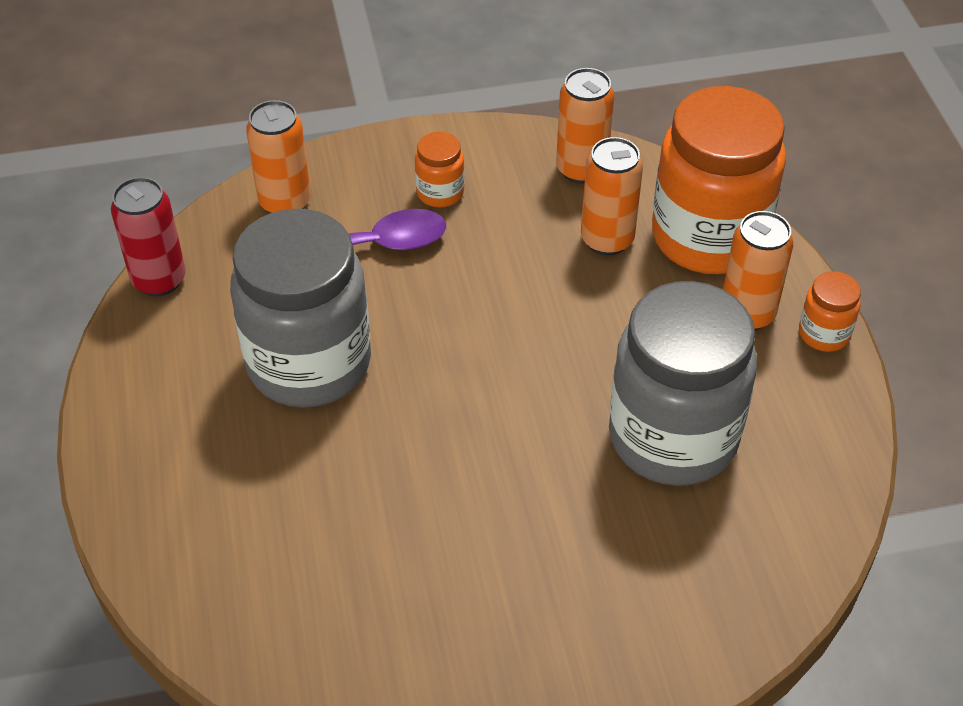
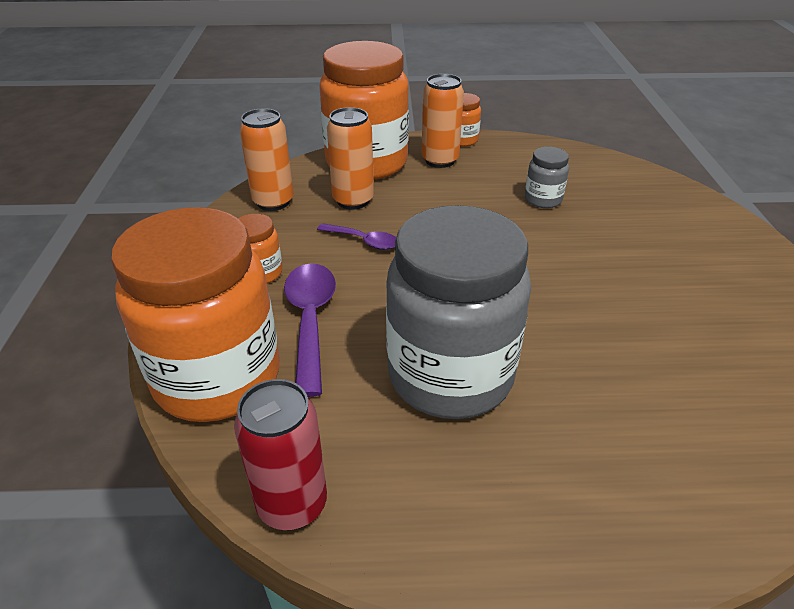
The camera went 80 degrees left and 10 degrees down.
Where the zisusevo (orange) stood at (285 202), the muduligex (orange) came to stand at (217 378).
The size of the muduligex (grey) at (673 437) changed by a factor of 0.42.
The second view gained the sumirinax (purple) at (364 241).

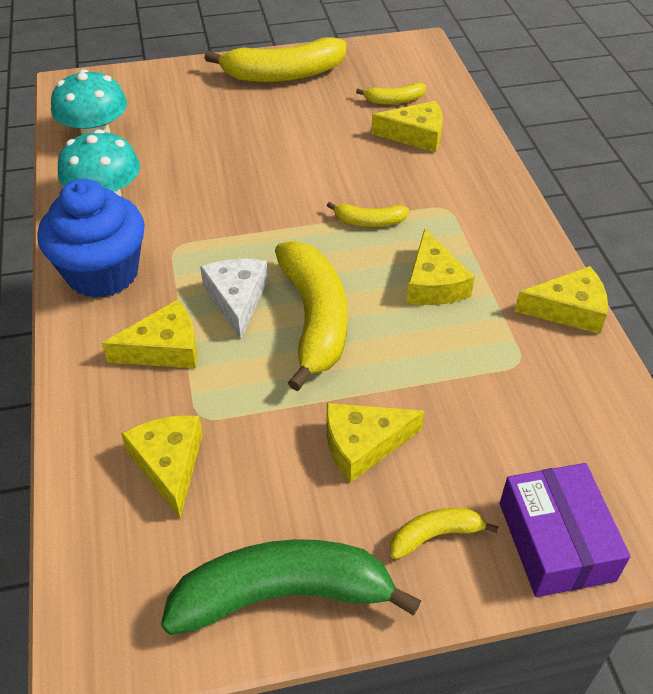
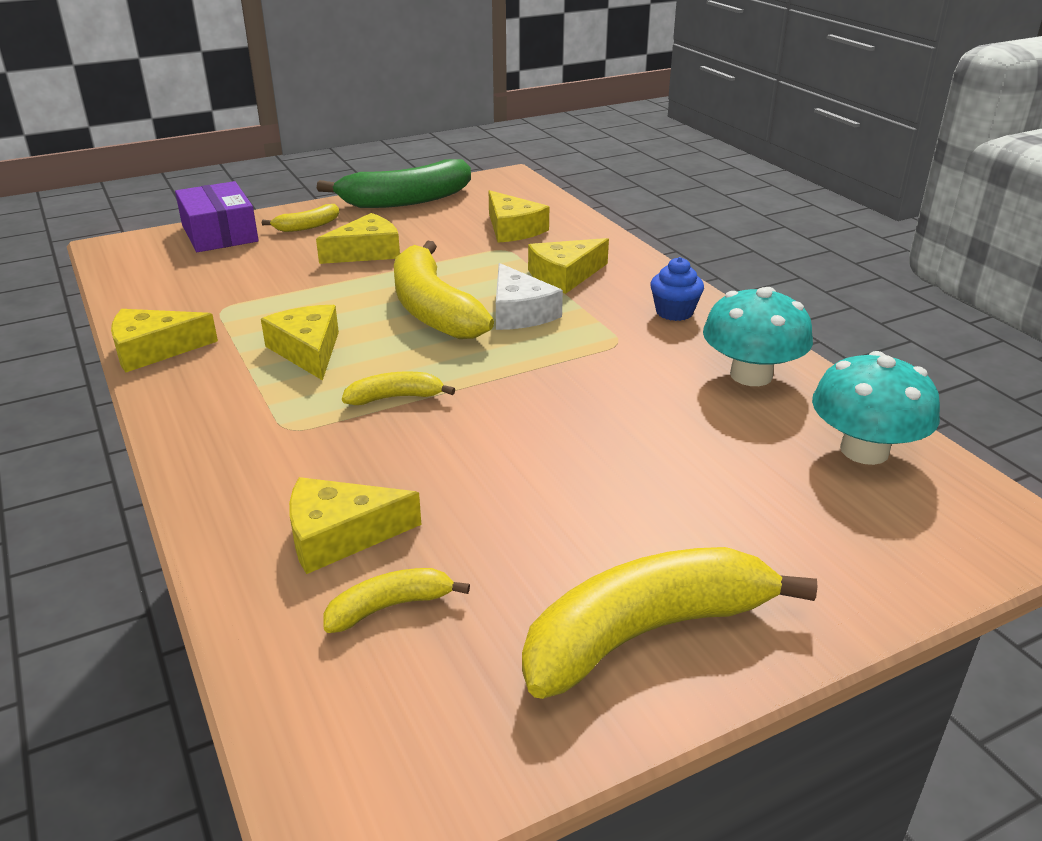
The camera went 165 degrees right and 15 degrees down.
The size of the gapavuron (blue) at (102 273) changed by a factor of 0.48.

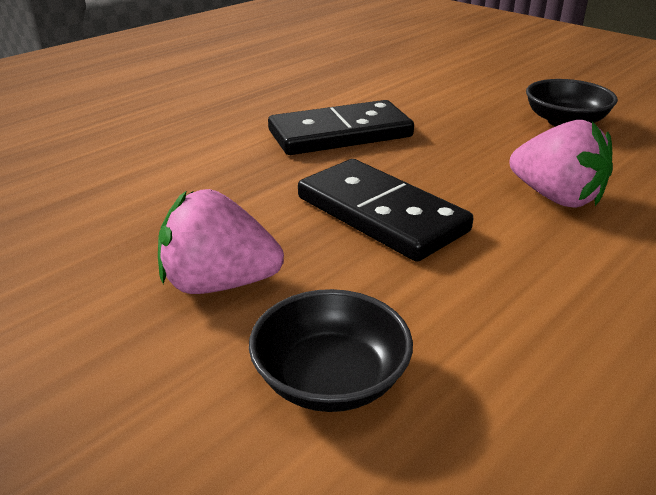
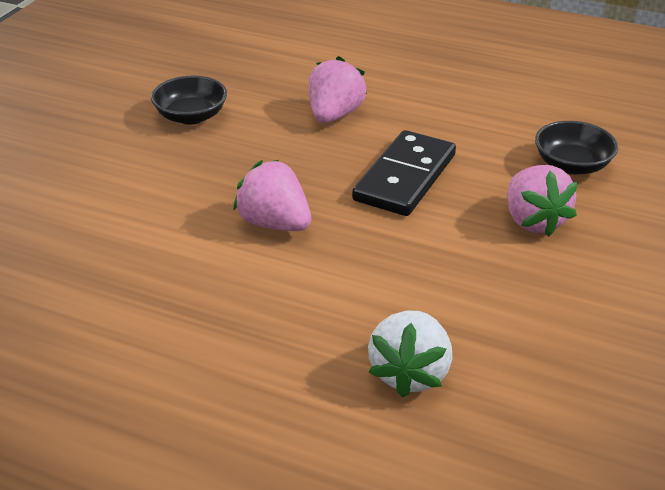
The camera went 110 degrees left and 5 degrees up.
Where the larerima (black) stood at (340 134), the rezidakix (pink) came to stand at (274 223).
The second view gained the rezidakix (white) at (410 373).

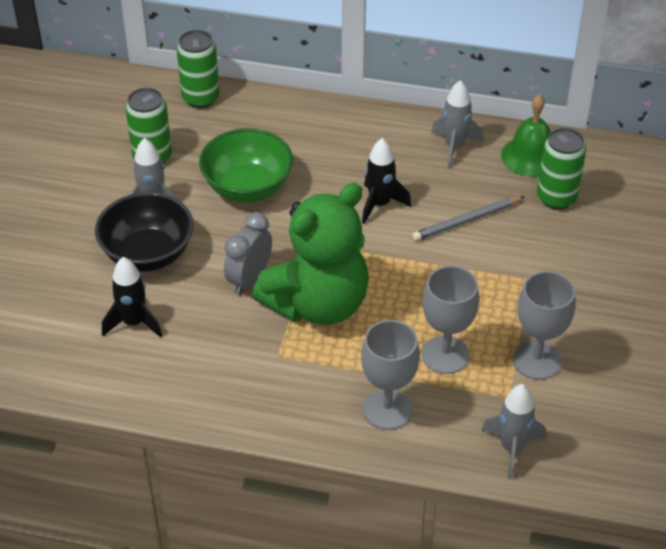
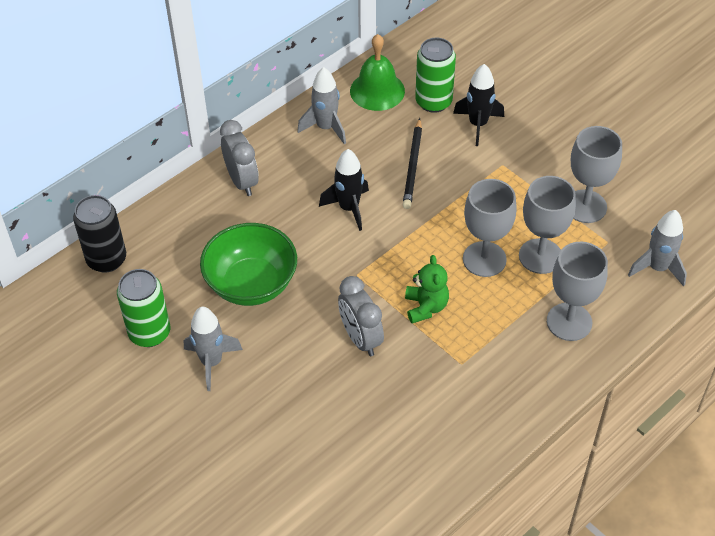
The camera went 55 degrees left and 5 degrees up.
The second view lost the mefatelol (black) at (148 254).
The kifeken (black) ended up elsewhere, having gone from (133 323) to (478 124).
What was the zisusevo (green) at (200 98) turned into the zisusevo (black) at (106 259).
The size of the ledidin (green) at (318 304) changed by a factor of 0.43.
What was the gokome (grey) at (467 220) turned into the gokome (black) at (412 166).
The second view gained the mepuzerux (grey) at (242 181).
The second view gained the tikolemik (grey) at (484 259).

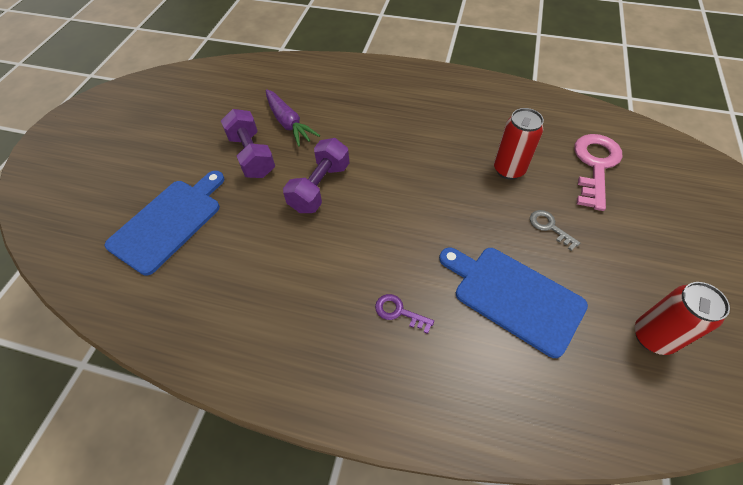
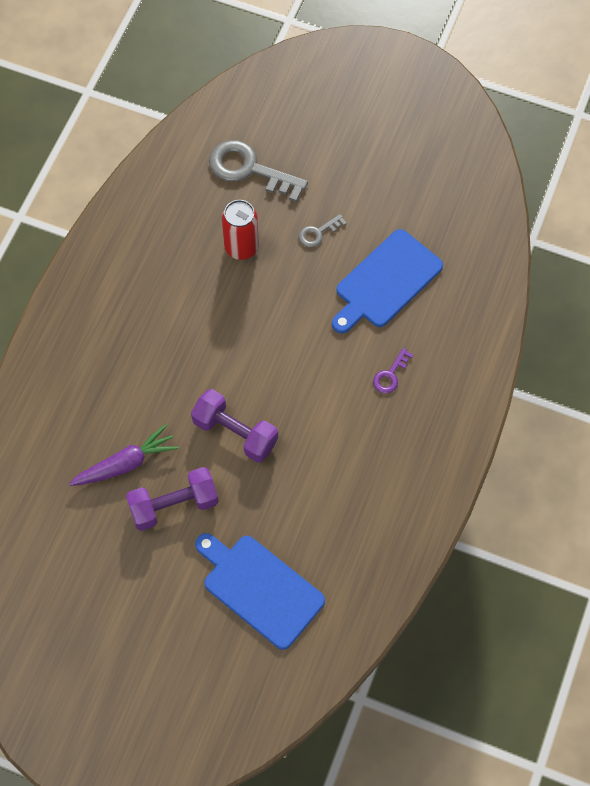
The camera went 85 degrees left and 10 degrees up.
What was the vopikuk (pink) at (595 166) turned into the vopikuk (grey) at (250 169).
The second view lost the zisusevo (red) at (652 337).

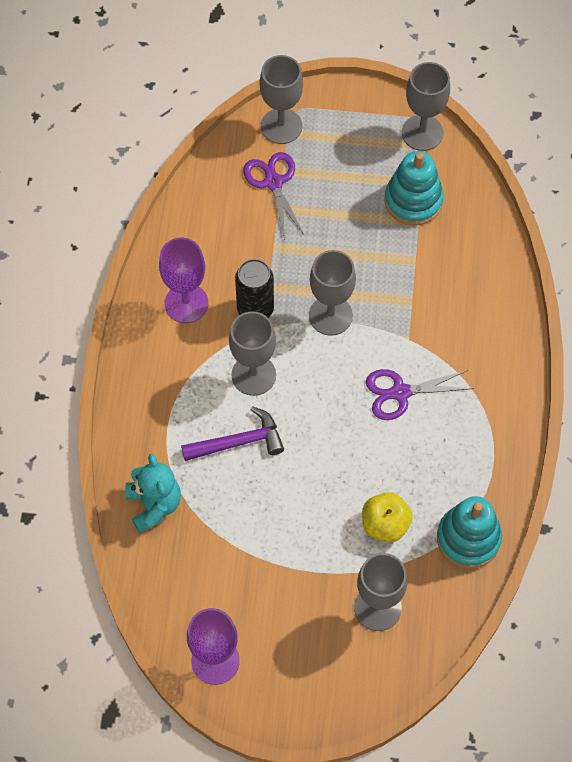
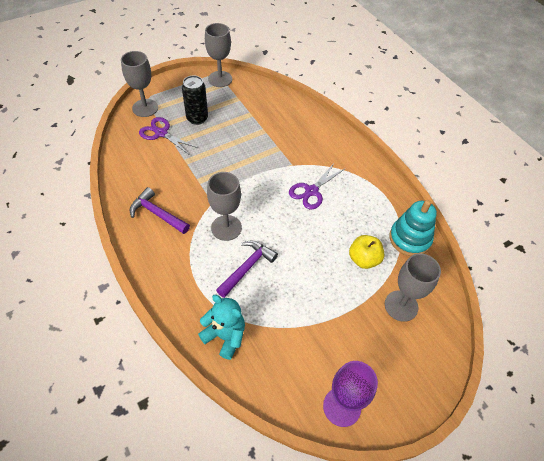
The camera went 40 degrees left and 10 degrees down.
Where the tikolemik (purple) stood at (186 303), the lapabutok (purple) came to stand at (157 214).
The zisusevo (black) ended up elsewhere, having gone from (255 309) to (197 118).
The second view lost the tikolemik (grey) at (330 315).
The second view lost the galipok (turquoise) at (413 201).

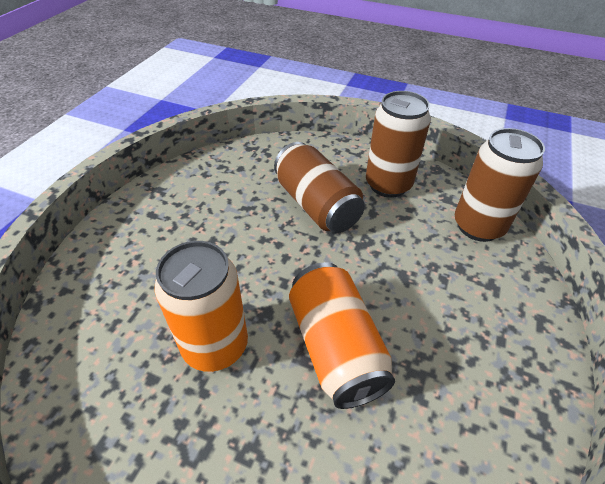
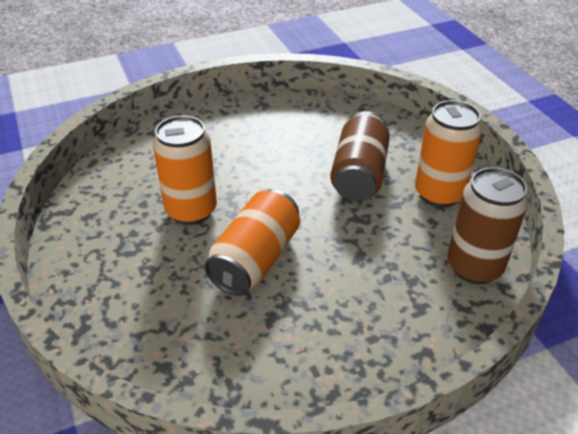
The camera went 45 degrees right and 5 degrees down.
What was the zisusevo (brown) at (388 185) turned into the zisusevo (orange) at (439 194).

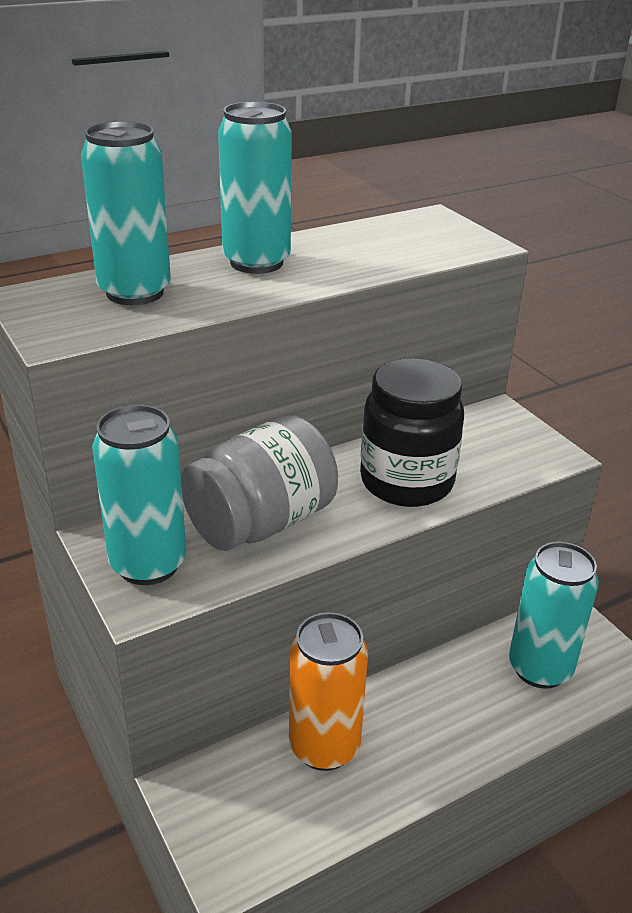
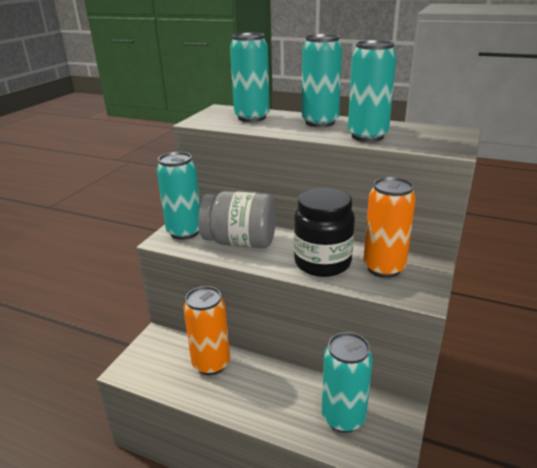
The camera went 55 degrees right and 5 degrees down.
The second view gained the zisusevo (turquoise) at (367 136).
The second view gained the zisusevo (orange) at (383 268).

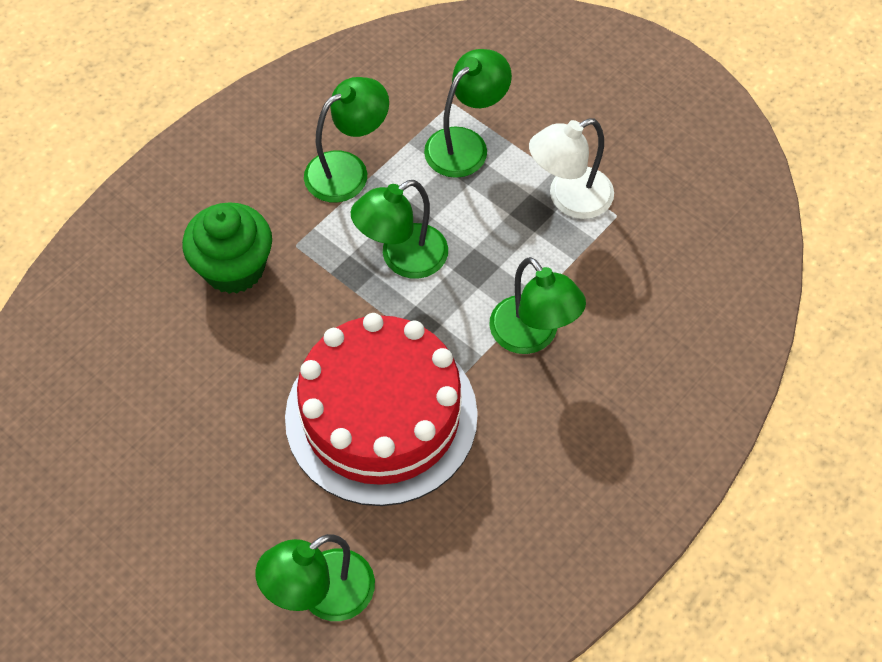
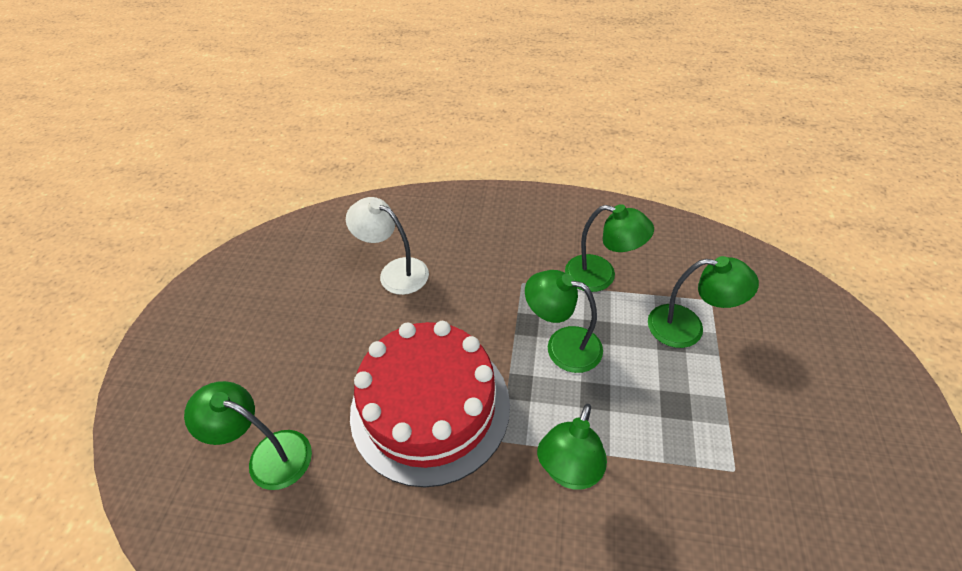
The camera went 60 degrees right and 10 degrees down.
The second view lost the gapavuron (green) at (234 268).
The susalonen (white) ended up elsewhere, having gone from (569 199) to (395 272).

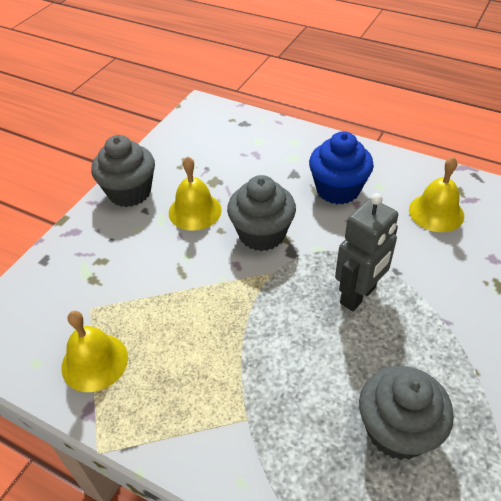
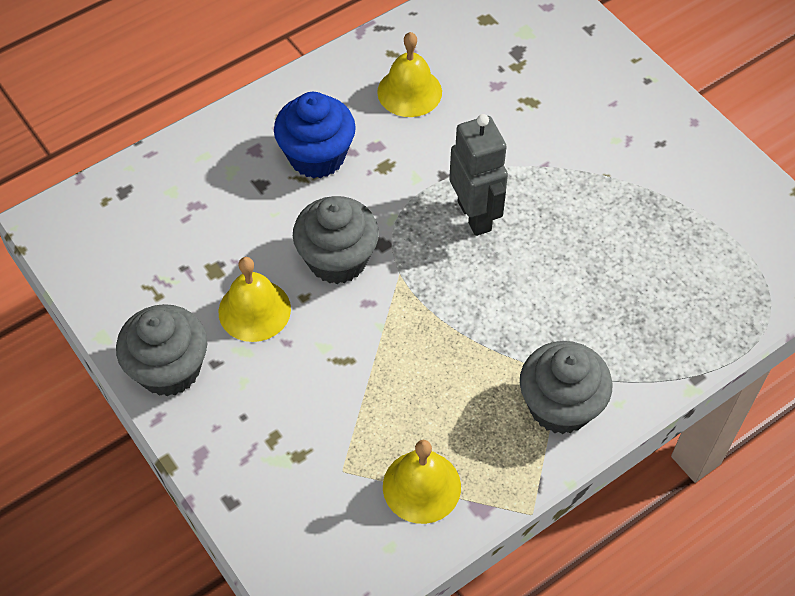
The camera went 65 degrees left and 10 degrees up.
The gapavuron (grey) ended up elsewhere, having gone from (397 430) to (560 406).

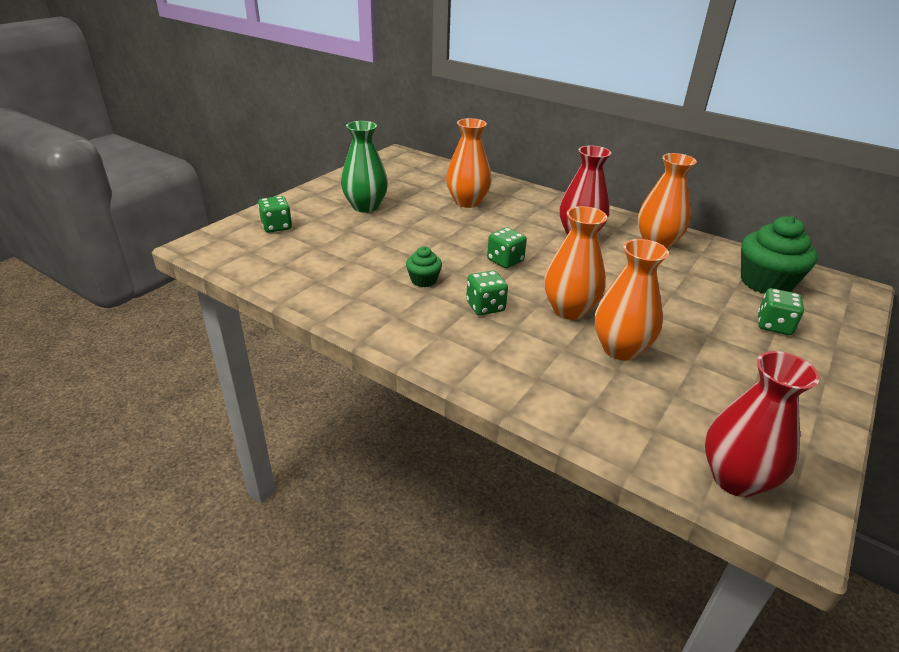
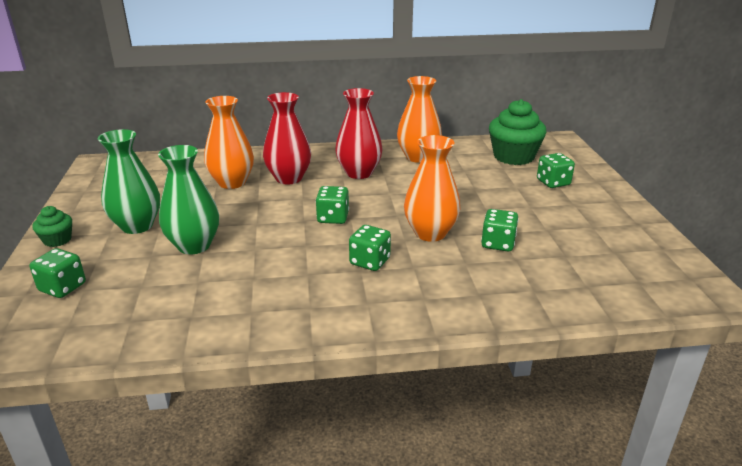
The camera went 40 degrees left and 5 degrees down.
The gapavuron (green) ended up elsewhere, having gone from (423 280) to (57 240).
Where the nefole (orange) stood at (620 349), the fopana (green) came to stand at (498 243).
The nefole (red) ended up elsewhere, having gone from (735 479) to (289 178).
The second view gained the nefole (green) at (194 245).

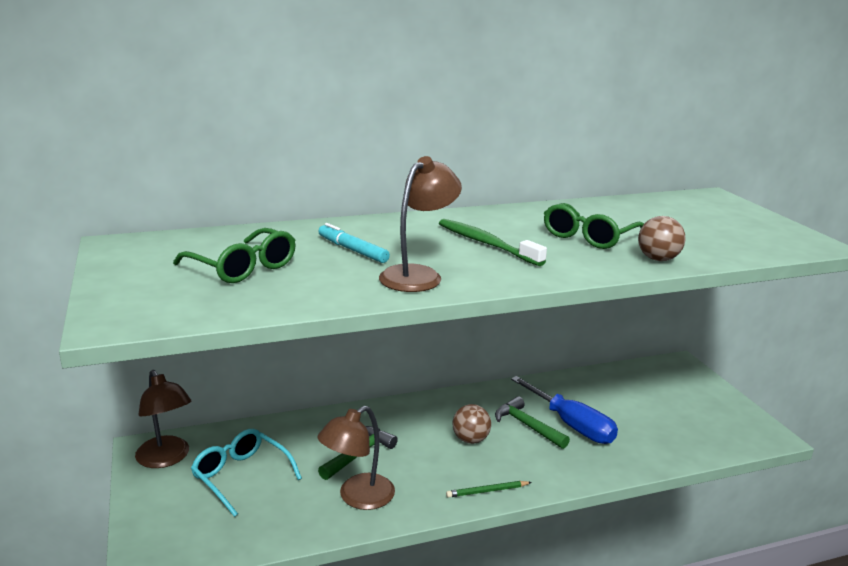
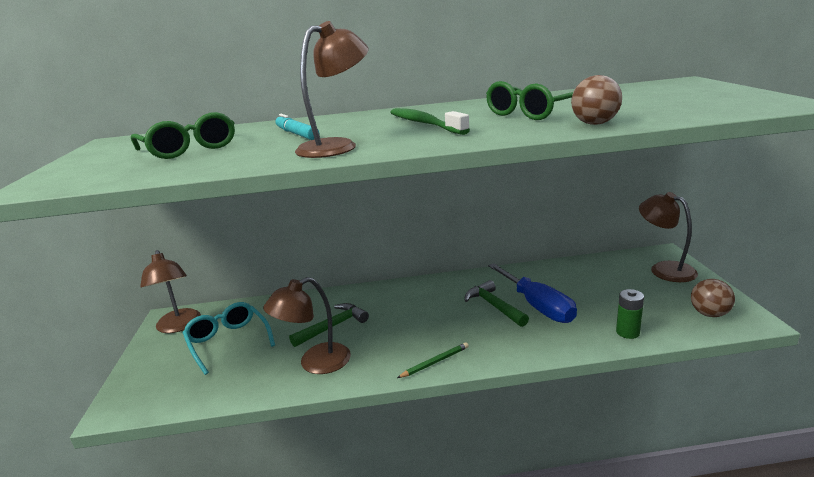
The camera went 15 degrees right and 0 degrees up.
The gokome (green) at (487 491) ended up facing another way, 150 degrees clockwise from before.
The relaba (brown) ended up elsewhere, having gone from (470 439) to (709 314).
The second view gained the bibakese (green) at (627 332).
The second view gained the susalonen (brown) at (664 269).

